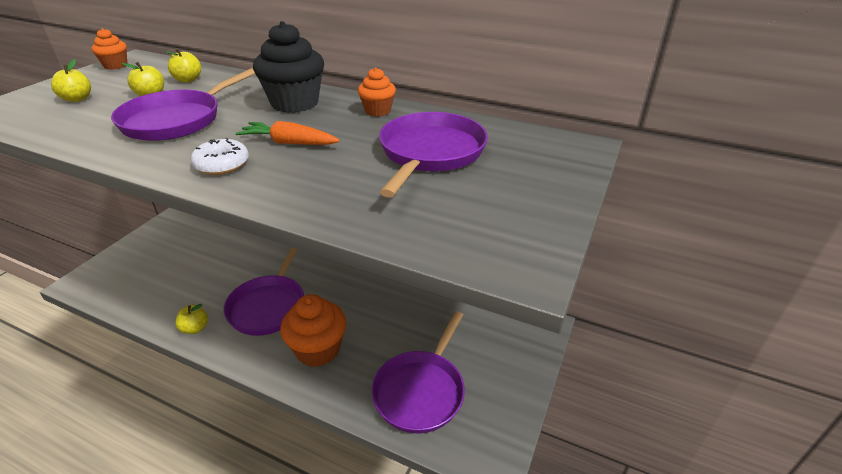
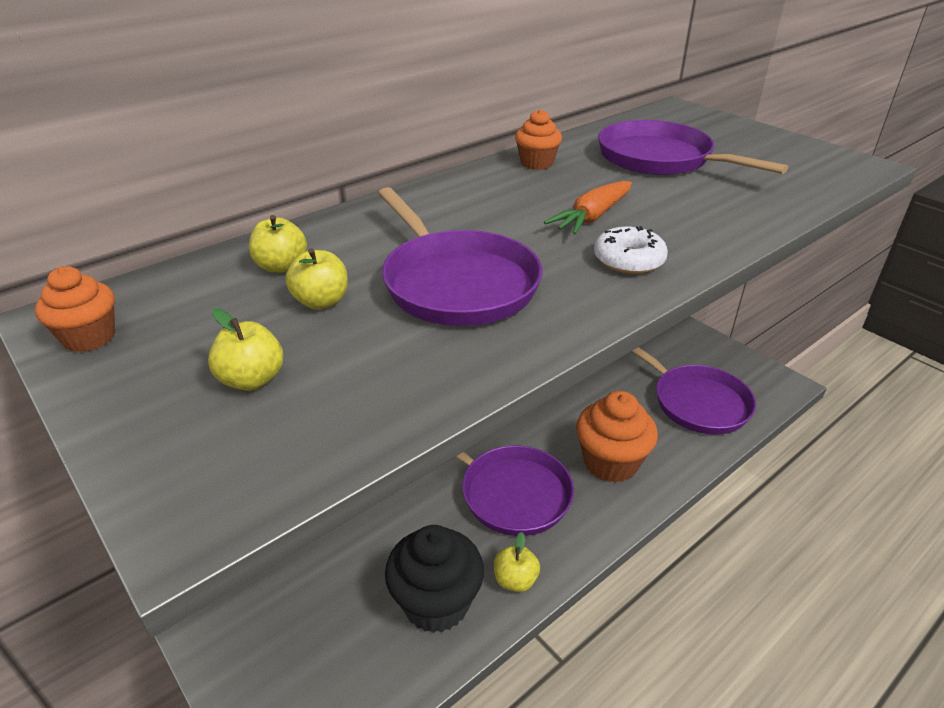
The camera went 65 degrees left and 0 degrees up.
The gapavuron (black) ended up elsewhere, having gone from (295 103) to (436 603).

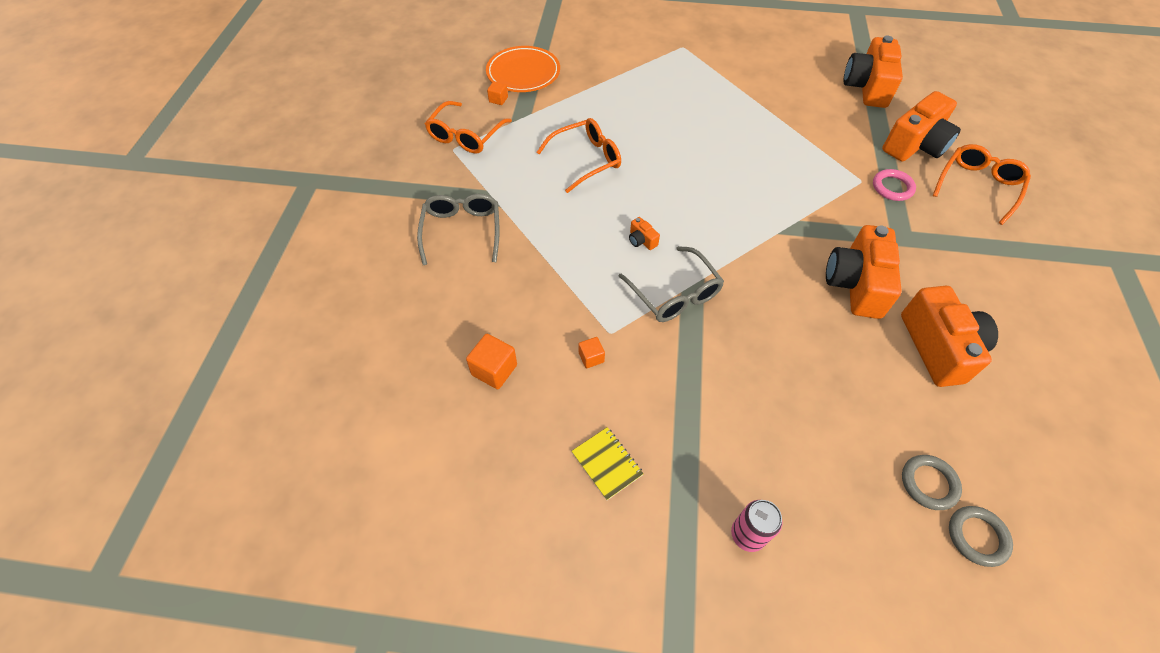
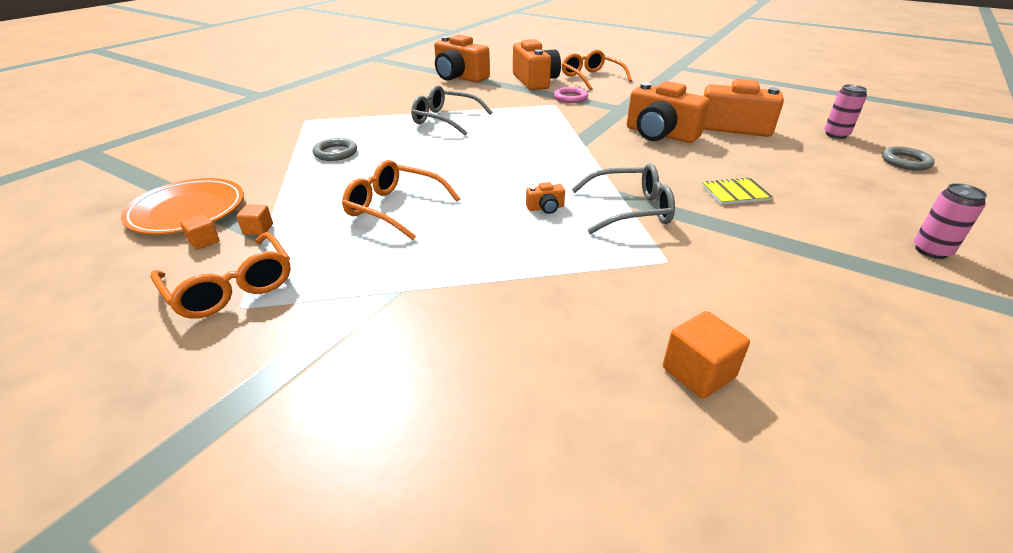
The camera went 65 degrees left and 20 degrees down.
The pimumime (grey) ended up elsewhere, having gone from (462 231) to (445 119).
The pimumime (orange) at (586 160) ended up facing another way, 60 degrees counterclockwise from before.
The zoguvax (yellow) ended up elsewhere, having gone from (607 463) to (735 193).
The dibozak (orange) ended up elsewhere, having gone from (591 357) to (258 229).
The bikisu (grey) ended up elsewhere, having gone from (928 483) to (335 153).
The second view gained the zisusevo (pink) at (836 134).

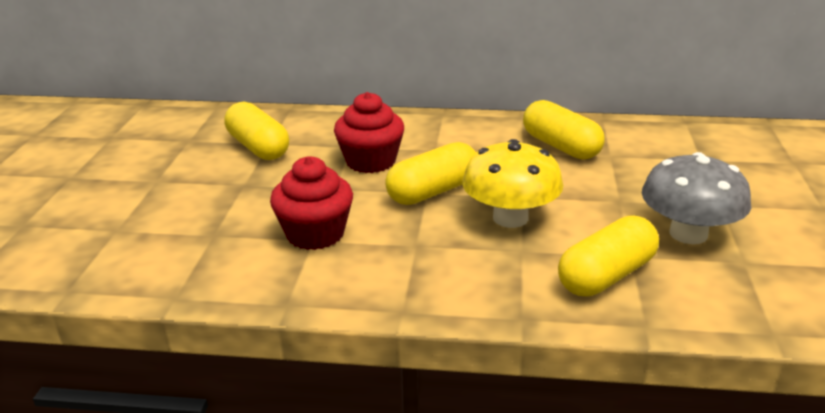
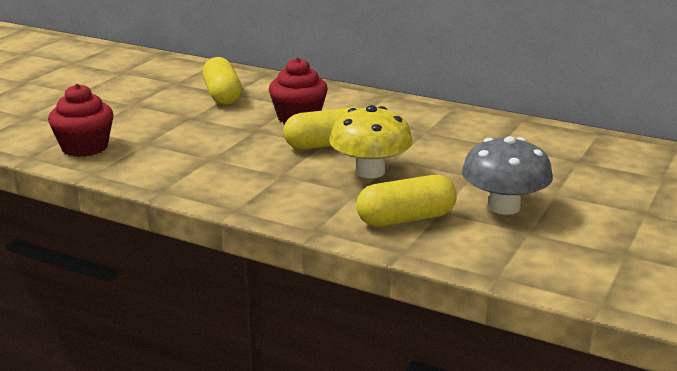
The camera went 20 degrees right and 5 degrees down.
The gapavuron (red) ended up elsewhere, having gone from (315 234) to (85 147).
The second view lost the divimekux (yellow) at (560 146).

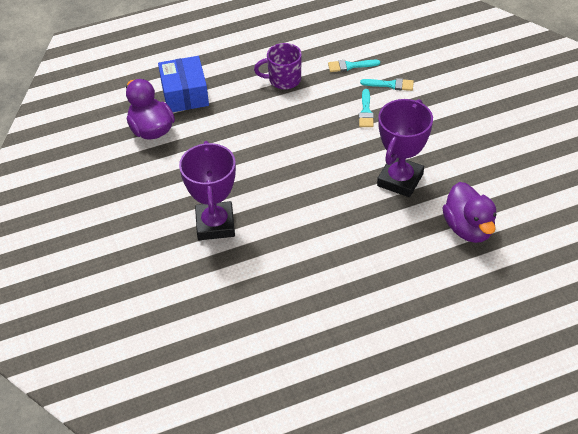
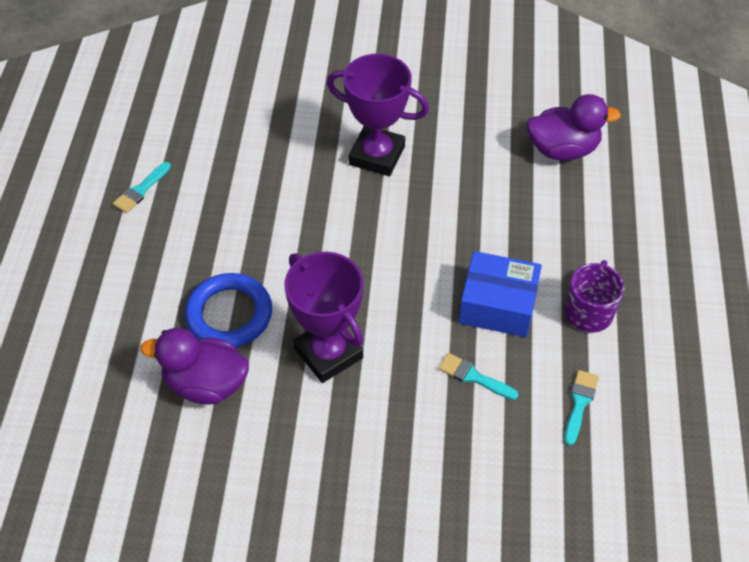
The camera went 115 degrees right and 5 degrees up.
The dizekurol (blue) ended up elsewhere, having gone from (185 94) to (498 305).
The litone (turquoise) ended up elsewhere, having gone from (390 85) to (141 190).
The second view gained the bikisu (blue) at (229 314).

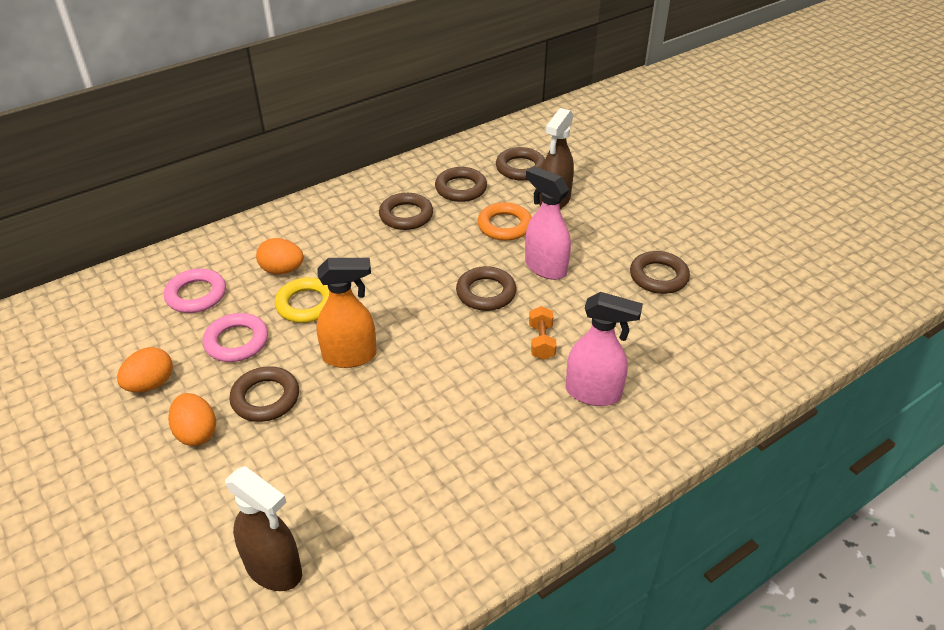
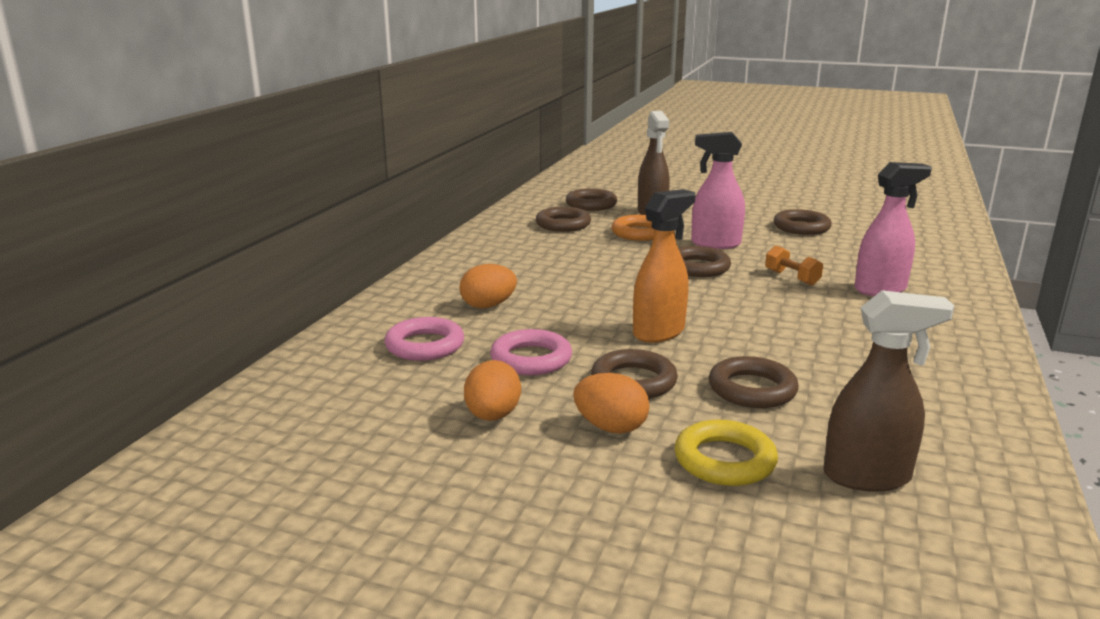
The camera went 35 degrees left and 20 degrees down.
The bikisu (yellow) ended up elsewhere, having gone from (306 304) to (724 460).
The bikisu (brown) ended up elsewhere, having gone from (406 215) to (752 389).

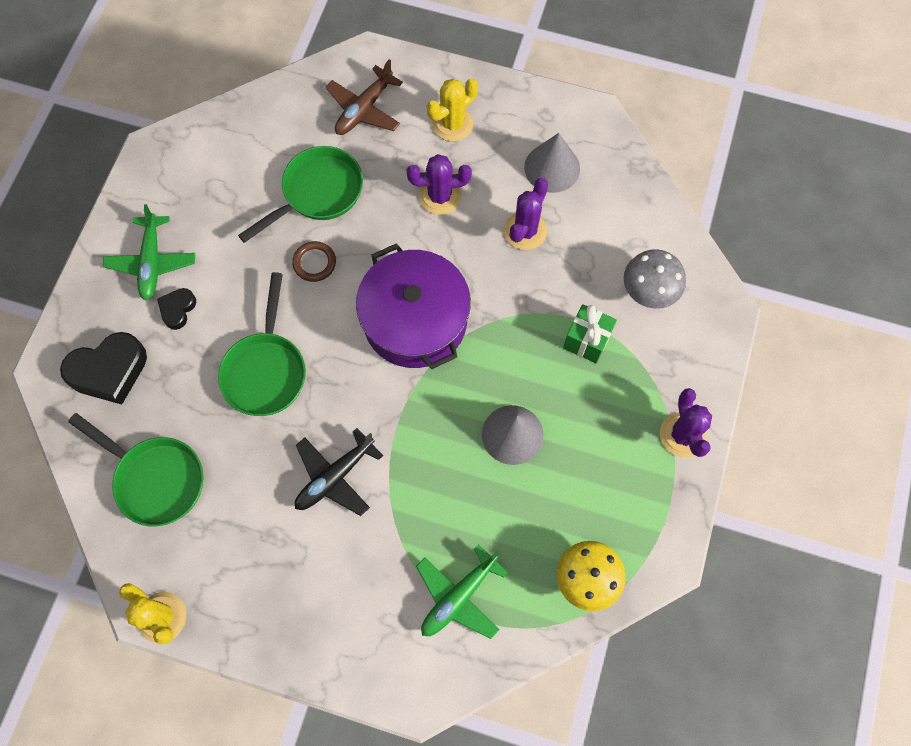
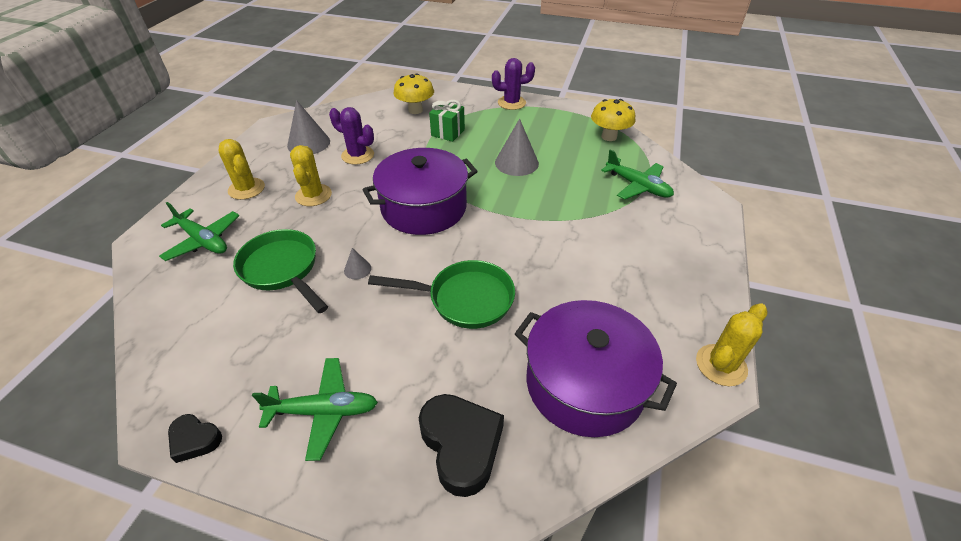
The camera went 90 degrees left and 25 degrees down.
Where the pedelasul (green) stood at (155 479), the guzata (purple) came to stand at (584 383).
The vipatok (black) ended up elsewhere, having gone from (178 309) to (195 440).
Where the bikisu (brown) stood at (314 263), the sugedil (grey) came to stand at (357 269).
The second view lost the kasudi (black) at (335 477).
What was the kasudi (brown) at (364 109) turned into the kasudi (green) at (203 240).
What was the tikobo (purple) at (440 196) turned into the tikobo (yellow) at (313 195).
What was the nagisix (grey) at (648 292) turned into the nagisix (yellow) at (415 110).

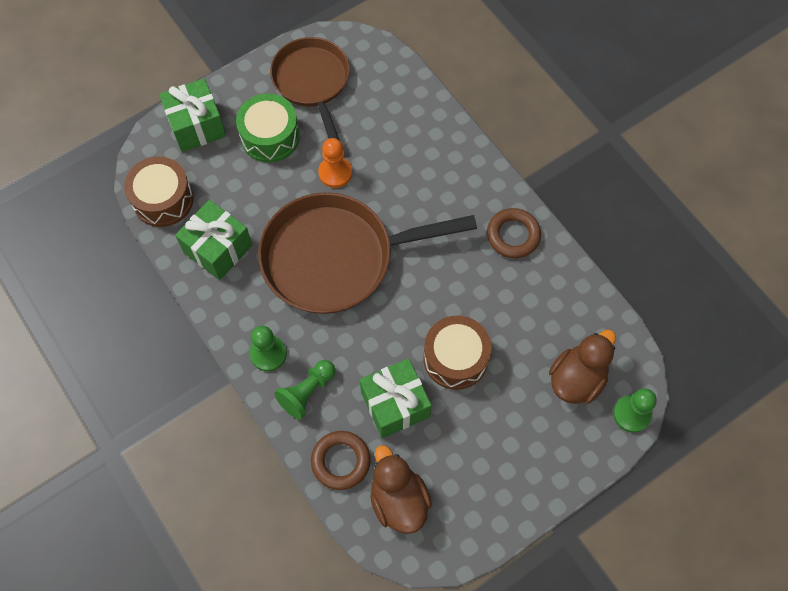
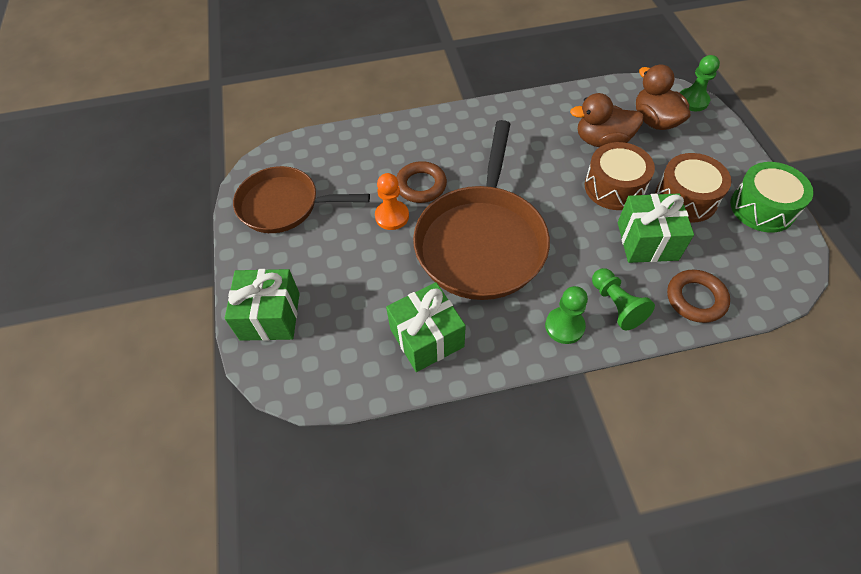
The camera went 65 degrees left and 10 degrees down.
The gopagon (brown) ended up elsewhere, having gone from (163 199) to (686 198).
The gopagon (green) ended up elsewhere, having gone from (270 136) to (762 208).
The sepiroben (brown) ended up elsewhere, having gone from (398 499) to (602 140).
The bikisu (brown) ended up elsewhere, having gone from (513 235) to (421 185).

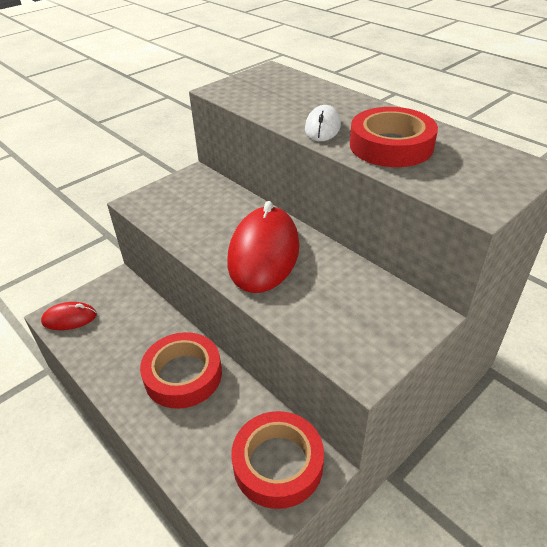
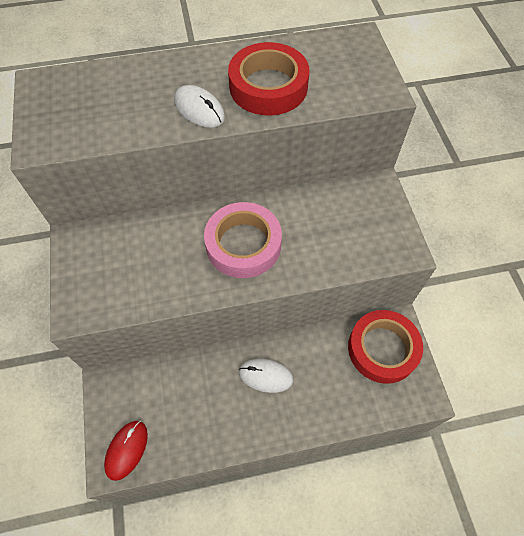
The camera went 60 degrees left and 20 degrees up.
Where the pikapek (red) stood at (183 375), the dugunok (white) came to stand at (265 376).
Where the dugunok (red) stood at (264 253), the pikapek (pink) came to stand at (243 244).

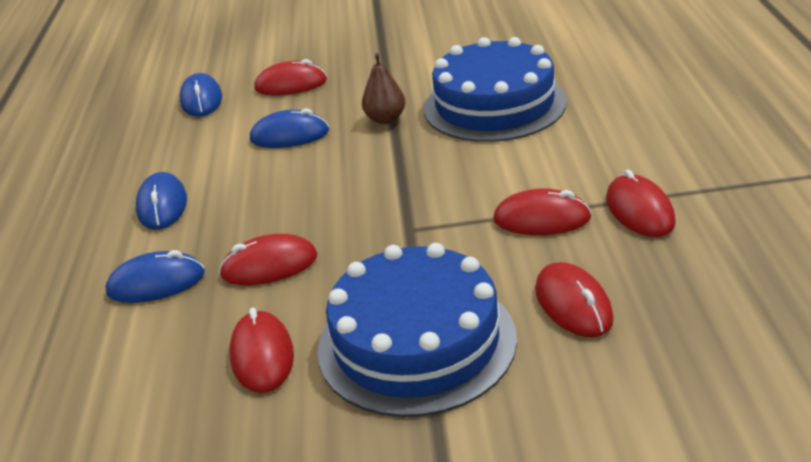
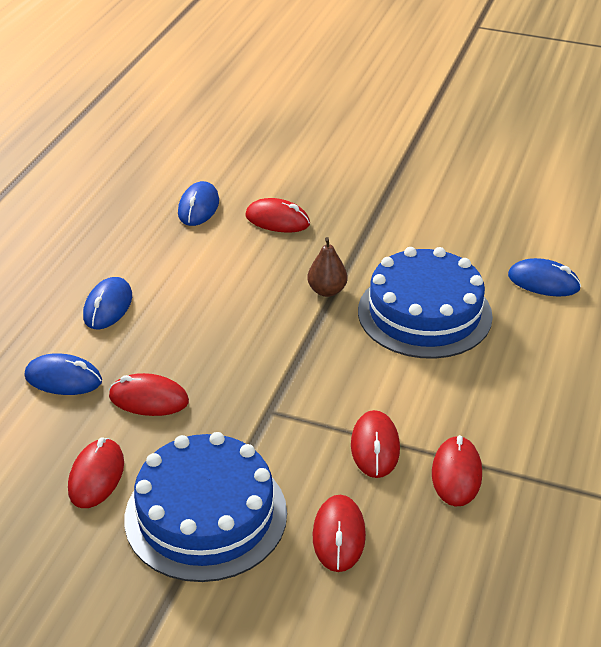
The camera went 20 degrees right and 5 degrees up.
The dugunok (blue) ended up elsewhere, having gone from (289 136) to (543 282).
The dugunok (red) at (542 219) ended up facing another way, 60 degrees clockwise from before.

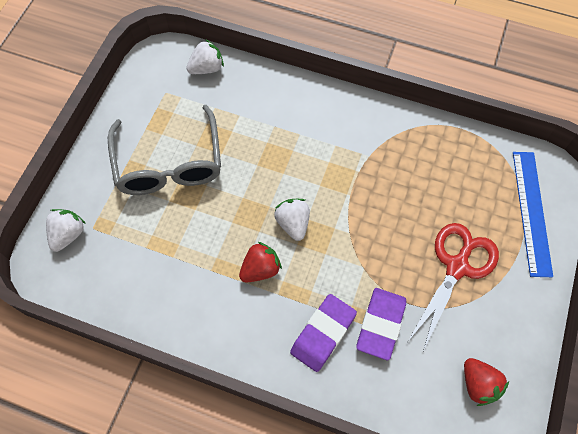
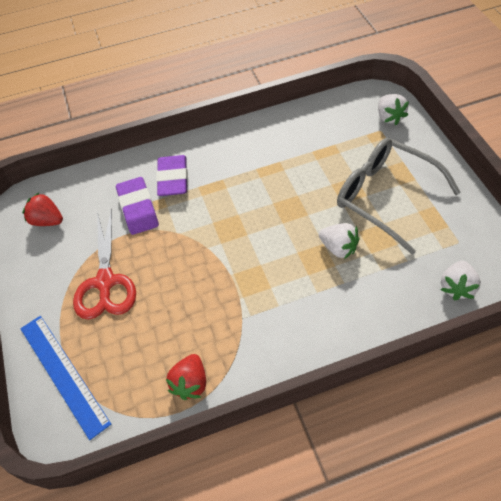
The camera went 145 degrees right and 10 degrees down.
The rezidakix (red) ended up elsewhere, having gone from (260 269) to (190 383).
The rezidakix (white) ended up elsewhere, having gone from (293 223) to (338 248).

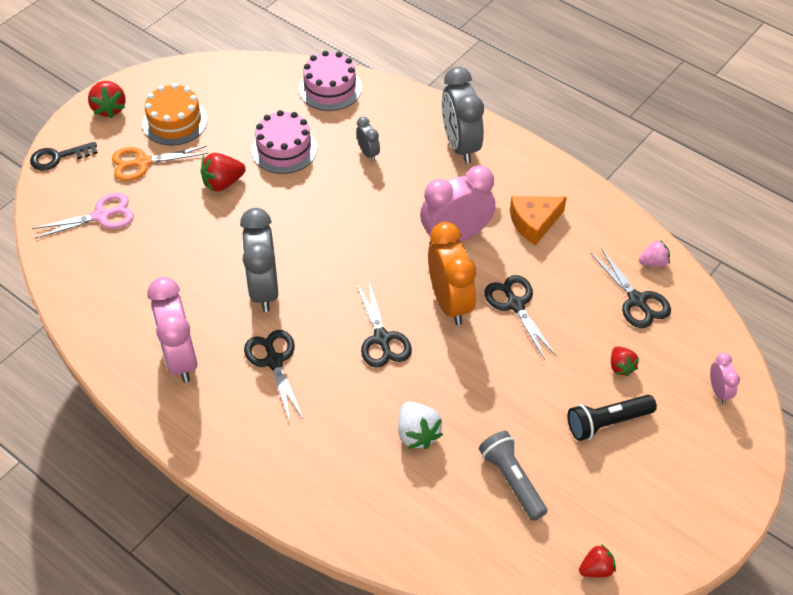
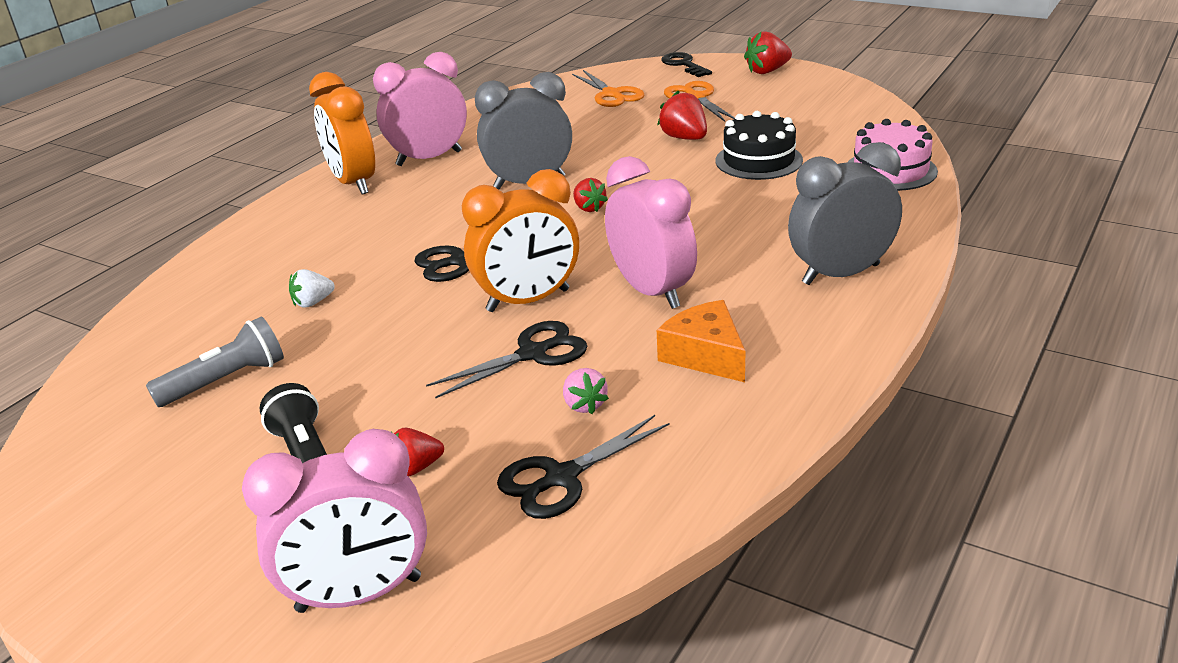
The camera went 85 degrees right and 20 degrees down.
What was the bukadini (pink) at (102 216) turned into the bukadini (orange) at (612 94).
The second view lost the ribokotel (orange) at (175 122).
The second view lost the bukadini (black) at (274 361).
What was the ribokotel (pink) at (284 149) turned into the ribokotel (black) at (758 160).
The second view lost the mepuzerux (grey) at (368 153).
The size of the rezidakix (white) at (417 434) changed by a factor of 0.65.
The rezidakix (red) ended up elsewhere, having gone from (596 569) to (589 208).
The rezidakix (pink) ended up elsewhere, having gone from (653 262) to (584 405).
The size of the mepuzerux (pink) at (718 391) changed by a factor of 2.08.
The second view gained the mepuzerux (orange) at (353 183).

